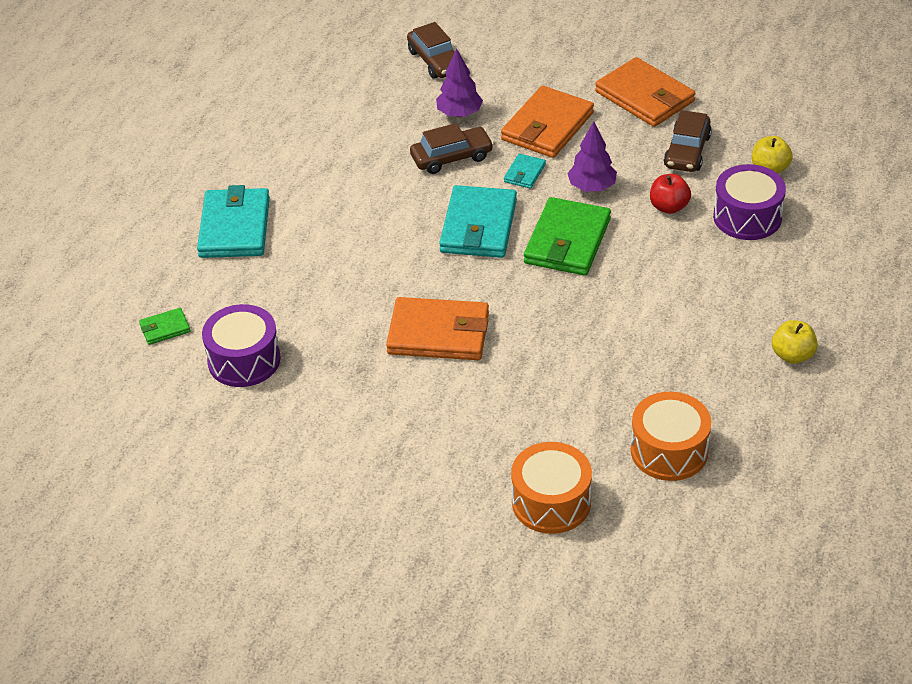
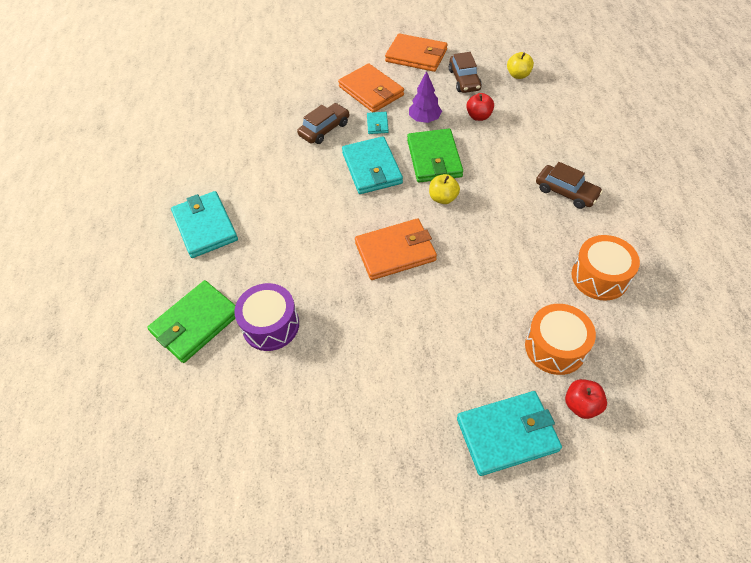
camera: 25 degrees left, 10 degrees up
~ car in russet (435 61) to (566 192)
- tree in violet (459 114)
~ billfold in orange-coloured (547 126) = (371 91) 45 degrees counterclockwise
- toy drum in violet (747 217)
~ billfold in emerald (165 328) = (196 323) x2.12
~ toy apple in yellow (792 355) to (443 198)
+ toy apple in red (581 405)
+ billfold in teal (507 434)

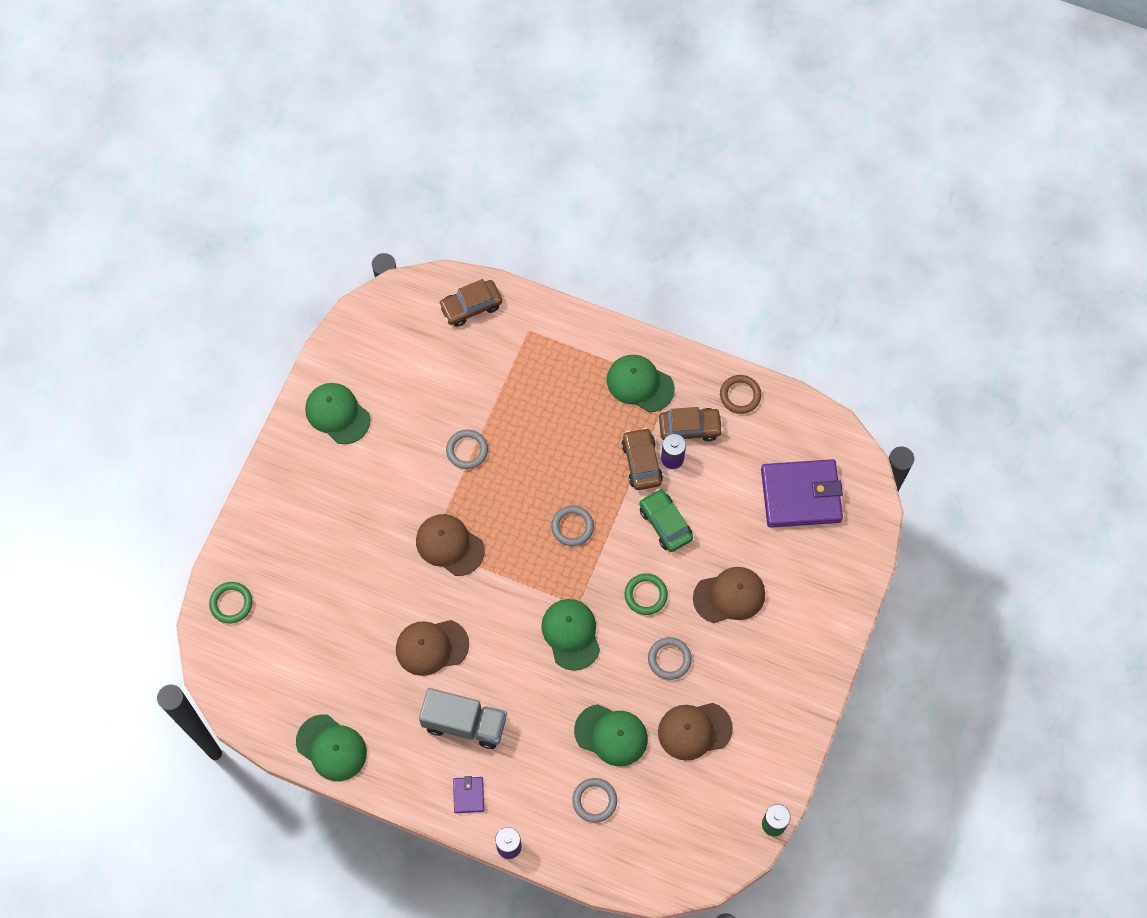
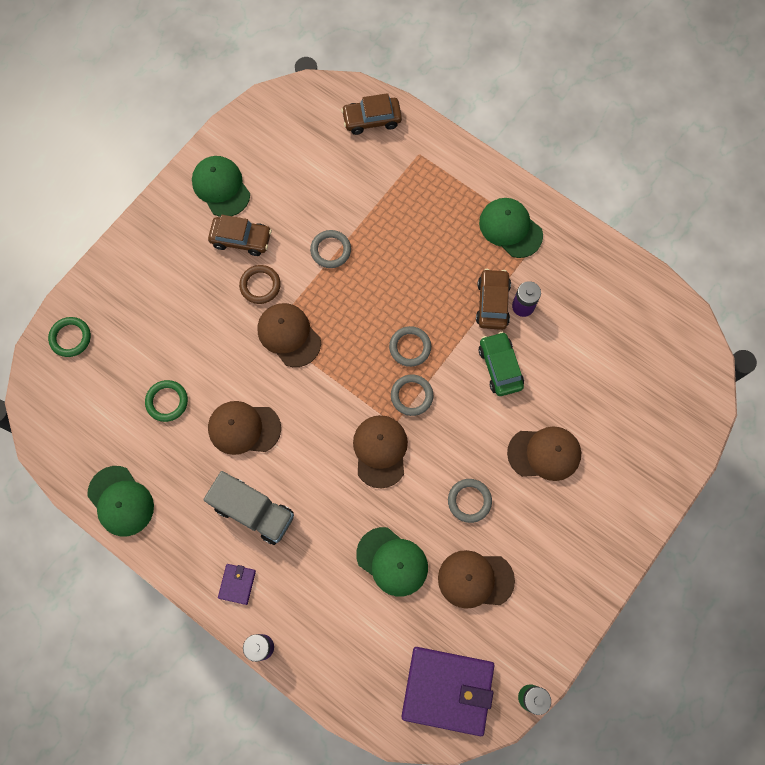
camera: 15 degrees right, 5 degrees up
~ hoop in russet (740 395) to (260 285)
~ car in russet (689 428) to (241 239)
~ billfold in violet (801 495) to (447 690)
~ hoop in emerald (645 595) to (167 401)
~ baseball cap in emerald (571 634) to baseball cap in russet (380 451)
~ hoop in grey (594 800) to (411 396)

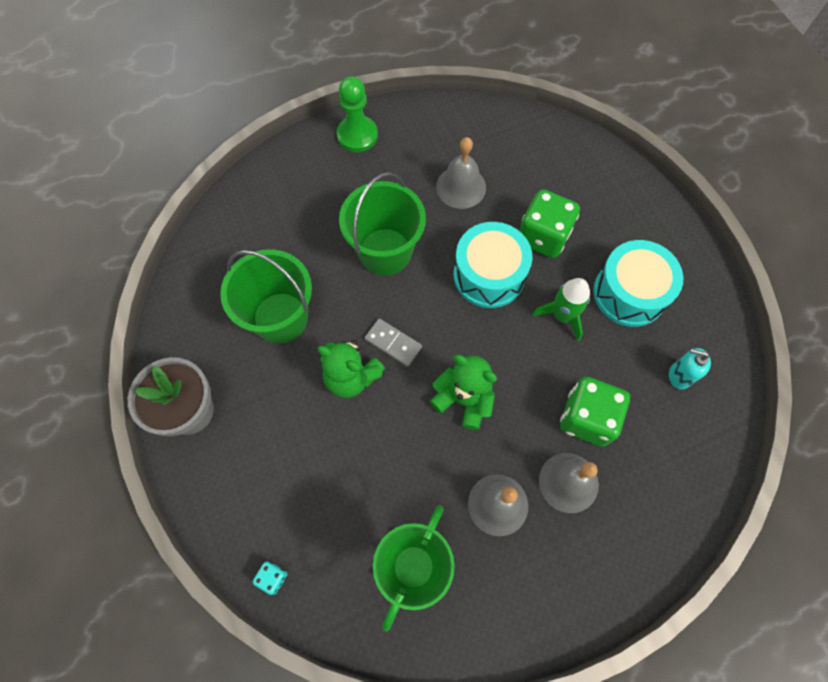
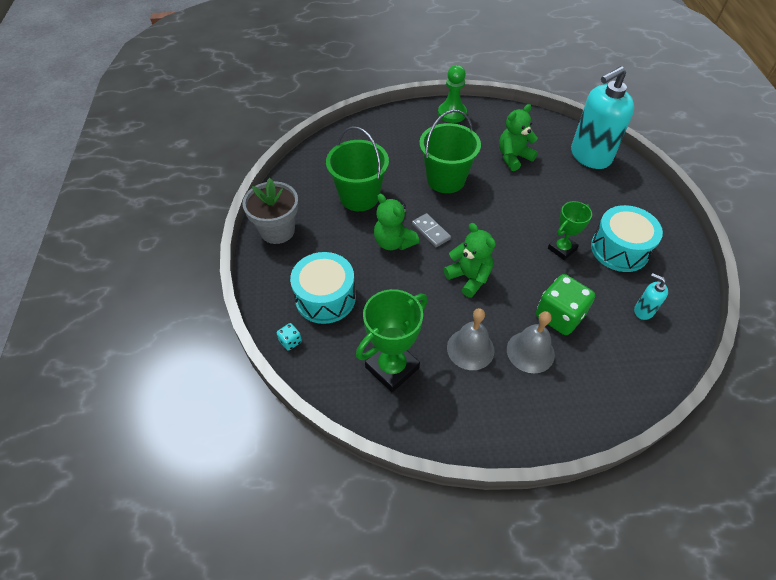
camera: 20 degrees right, 15 degrees down
~ school bell in grey (461 187) to teddy bear in emerald (513 157)
- dice in emerald (543 236)
~ toy drum in teal (489 275) to (325 298)
~ toy rocket in emerald (562 315) to award cup in emerald (562 249)
+ pump bottle in teal (590 156)

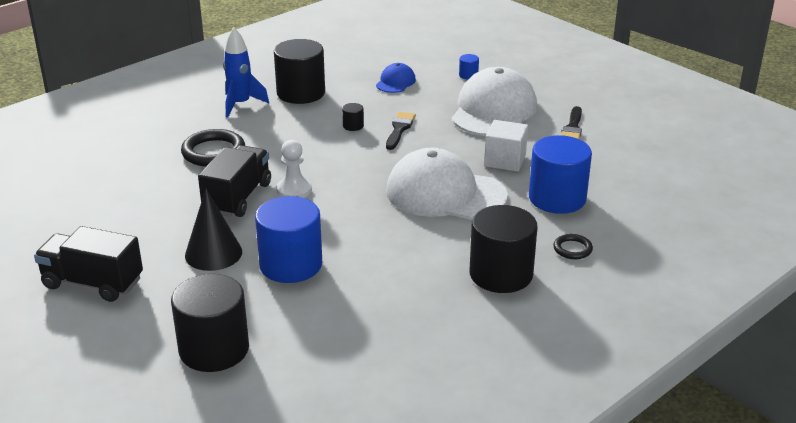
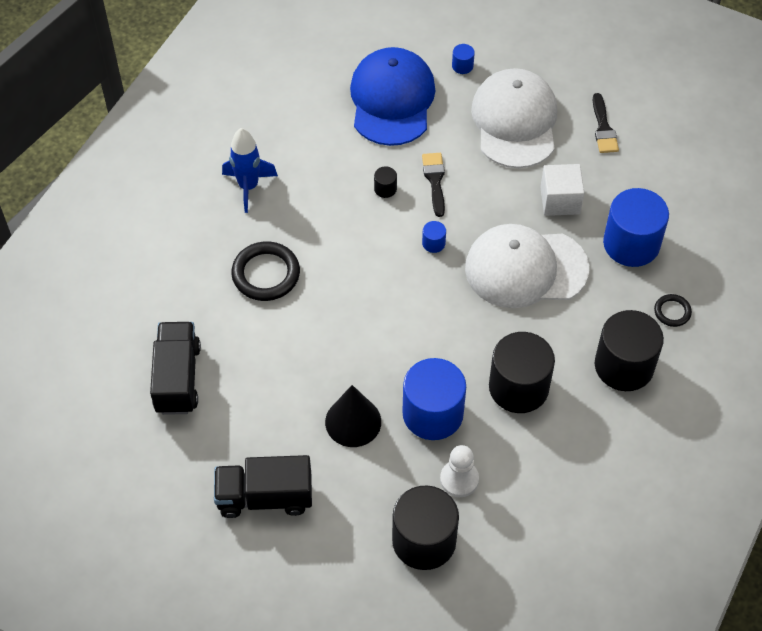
camera: 20 degrees left, 25 degrees up
~ cylinder shape in ebony (301 93) to (518 387)
~ baseball cap in cobalt (395 82) = (392 100) x2.15
~ chess pawn in snow-white (294 190) to (459 479)
~ lorry in ebony (238 198) to (177 378)
+ cylinder shape in cobalt (433 243)

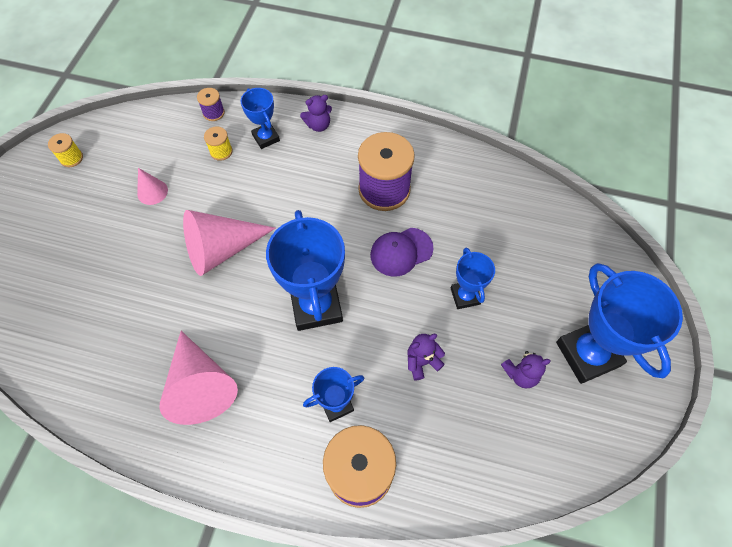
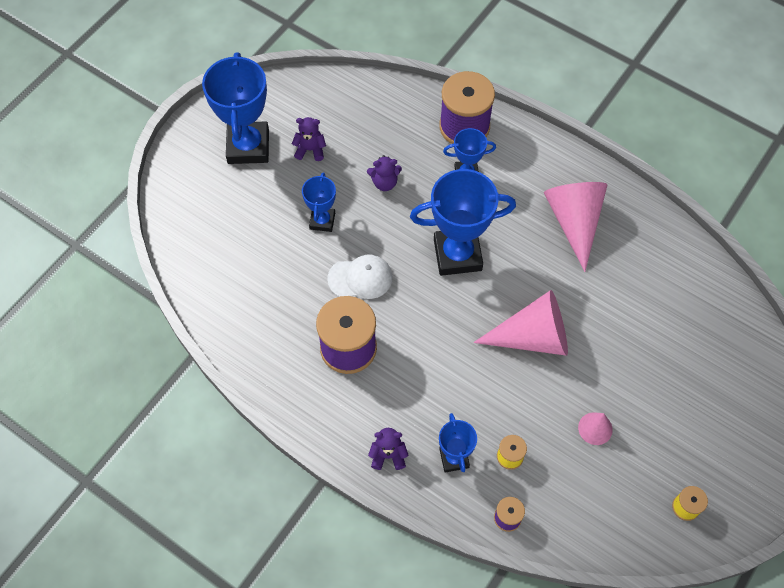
camera: 160 degrees left, 0 degrees up
~ award cup in cobalt (316 306) = (457 254) 75 degrees clockwise
~ baseball cap in violet (401 252) to baseball cap in snow-white (360 278)

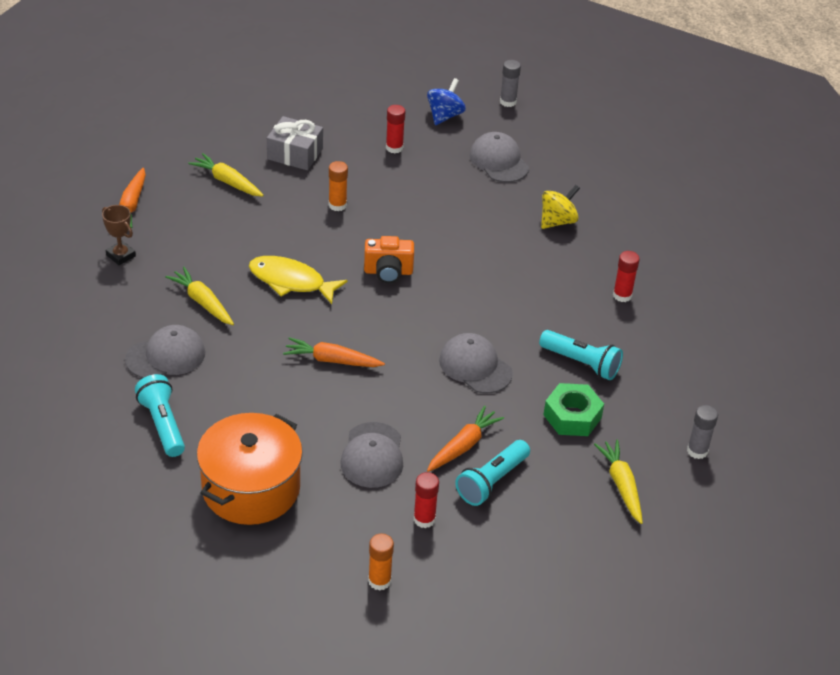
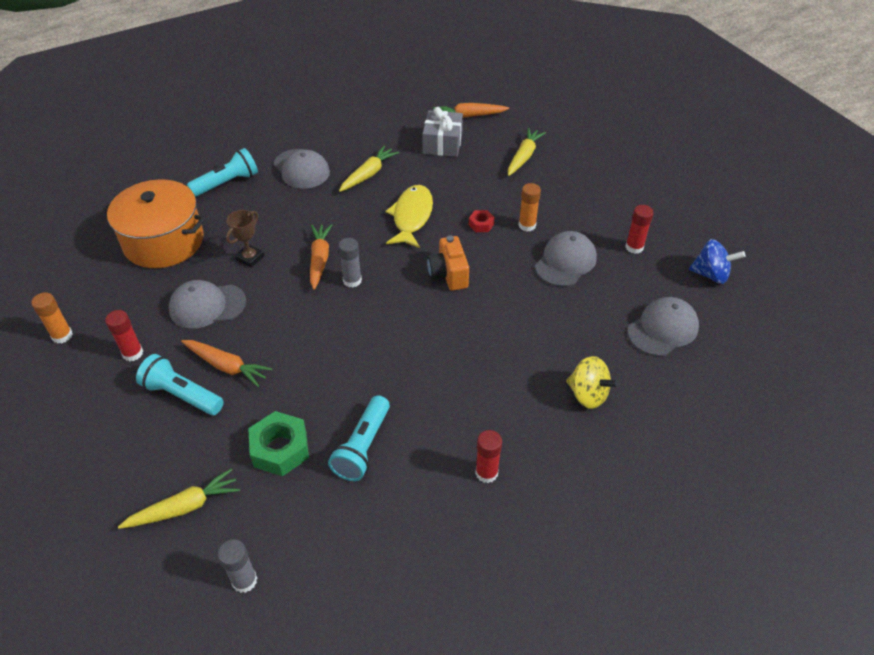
camera: 80 degrees right, 5 degrees up
~ stick of glue in grey (508 102) to (352 280)
~ gift in grey (295 154) to (442 143)
~ award cup in russet (120 255) to (250 258)
~ baseball cap in grey (475 366) to (565 262)
+ nut in red (481 224)

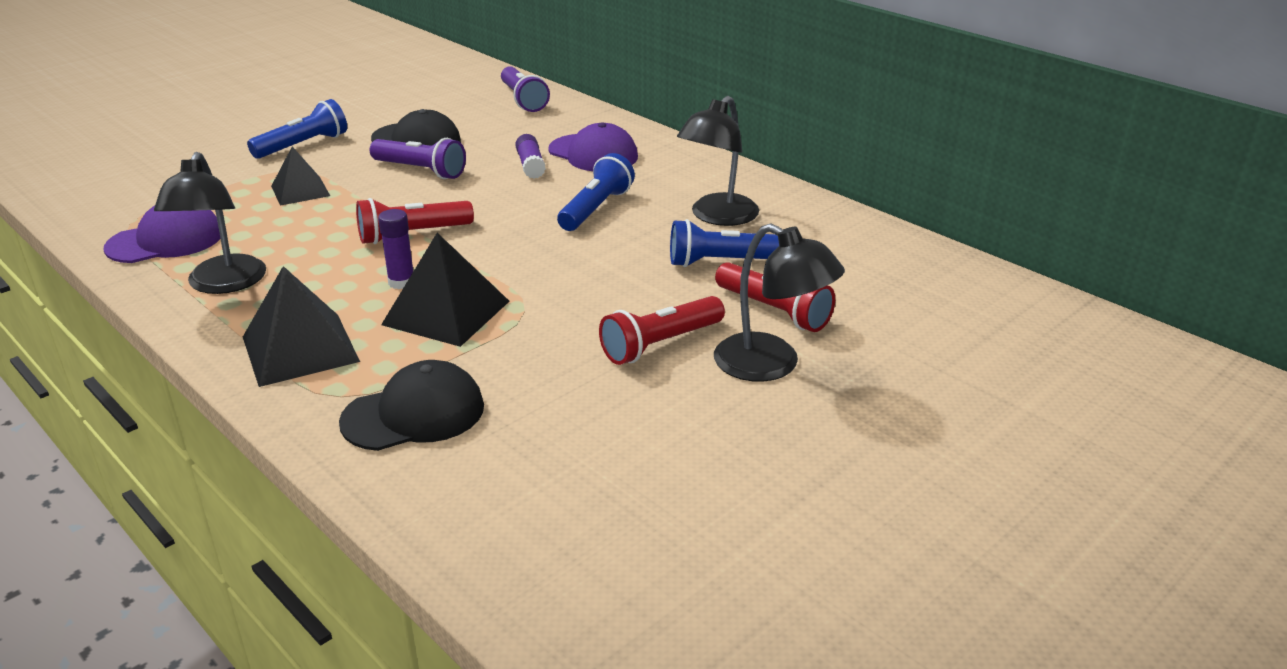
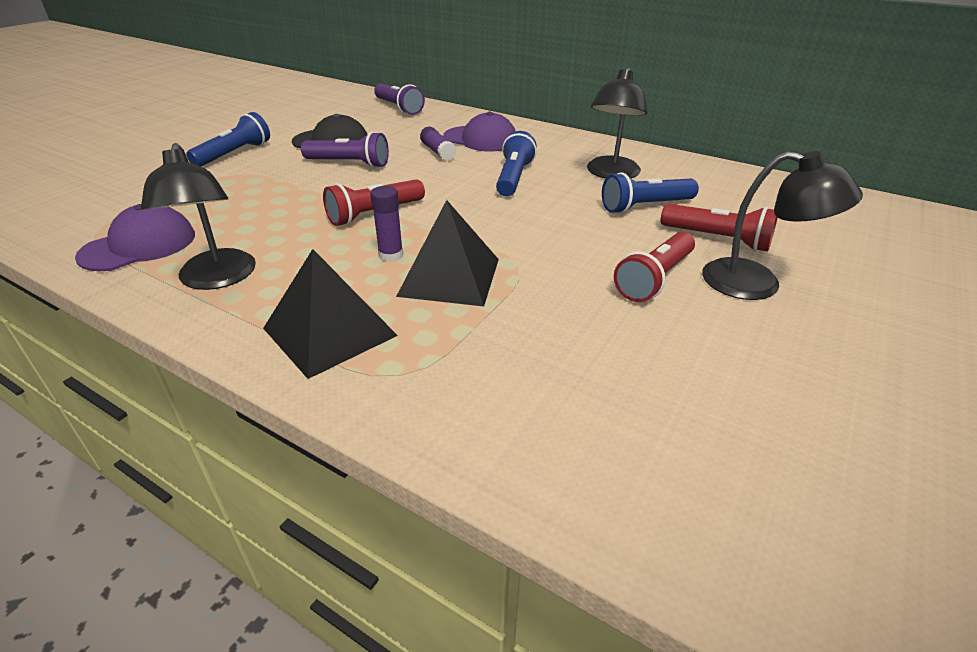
camera: 15 degrees left, 5 degrees up
- pyramid shape in ebony (300 191)
- baseball cap in ebony (414 414)

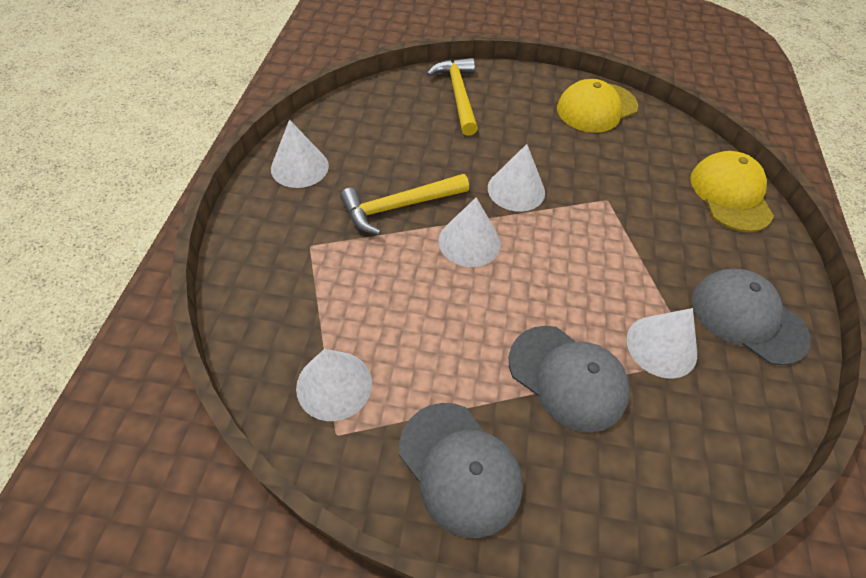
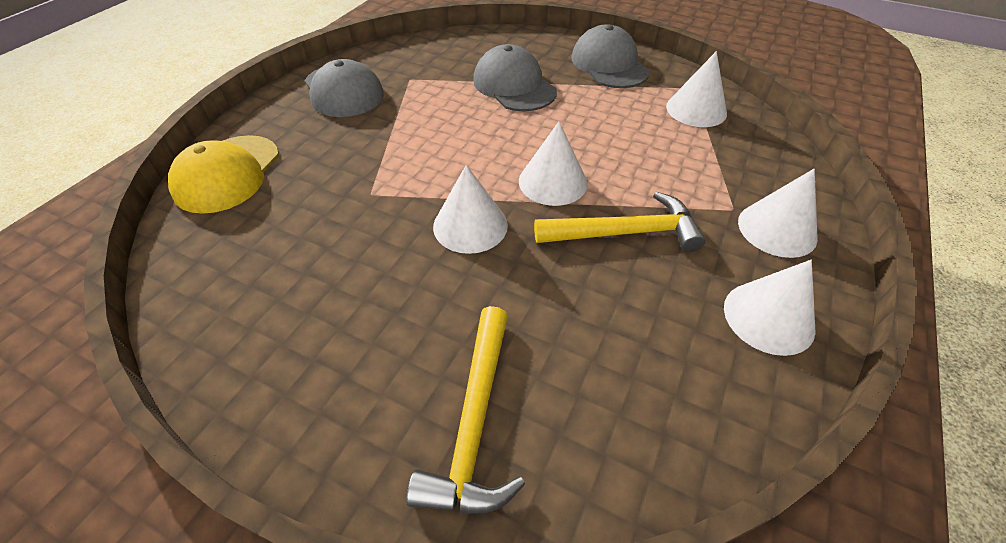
camera: 160 degrees left, 5 degrees down
- baseball cap in yellow (596 108)
~ solid cone in snow-white (661 346) to (777 229)

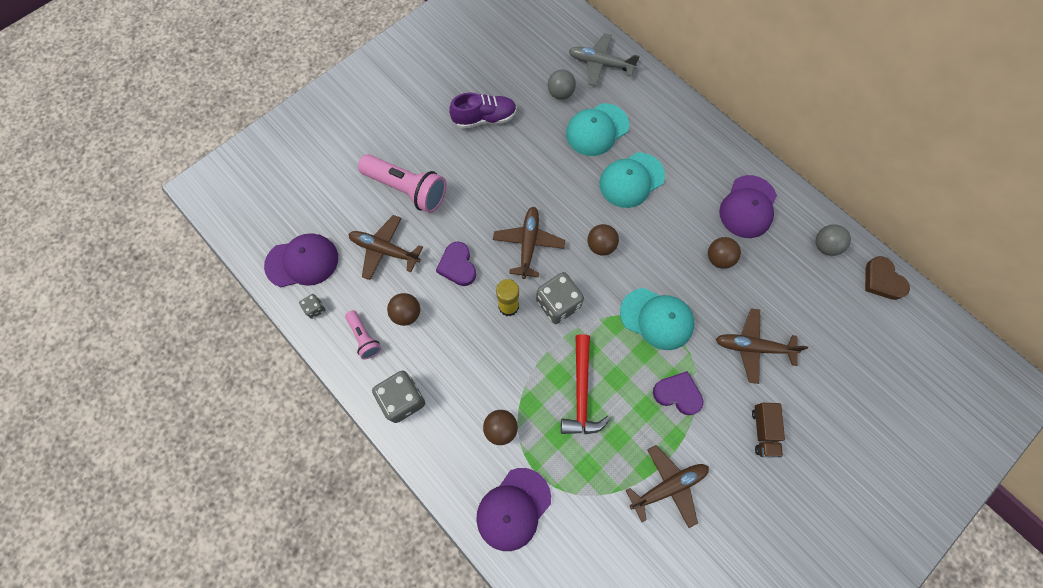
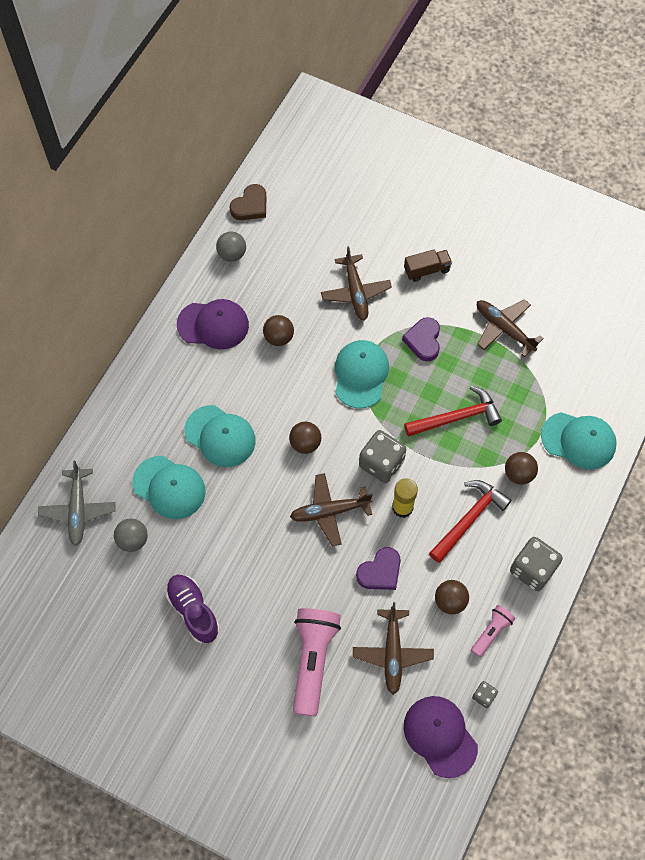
camera: 110 degrees left, 5 degrees down
~ baseball cap in violet (513 509) to baseball cap in teal (578 440)
+ claw hammer in red (468 519)

